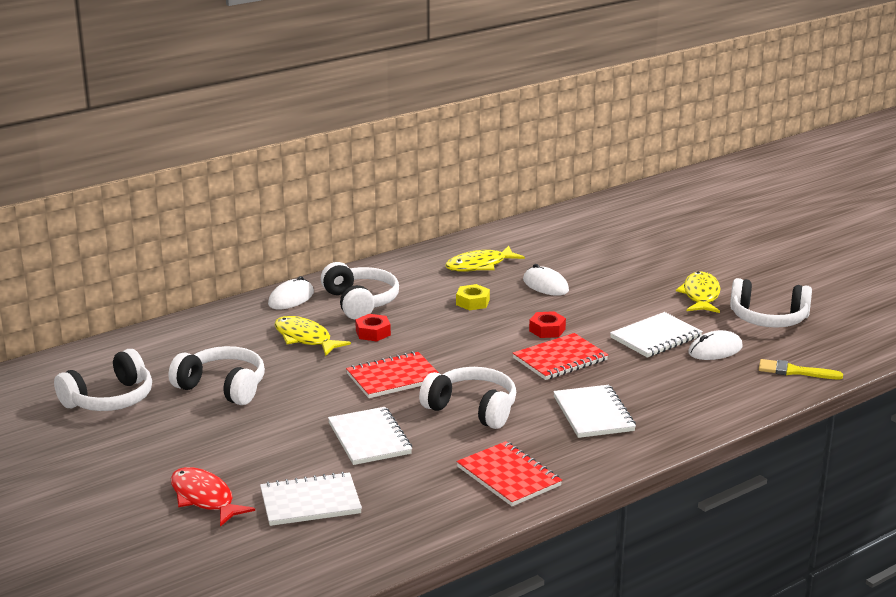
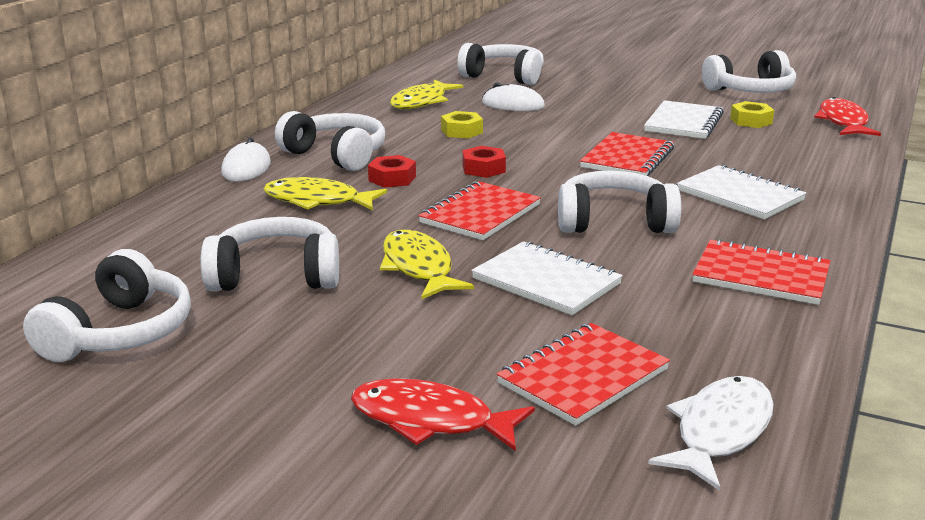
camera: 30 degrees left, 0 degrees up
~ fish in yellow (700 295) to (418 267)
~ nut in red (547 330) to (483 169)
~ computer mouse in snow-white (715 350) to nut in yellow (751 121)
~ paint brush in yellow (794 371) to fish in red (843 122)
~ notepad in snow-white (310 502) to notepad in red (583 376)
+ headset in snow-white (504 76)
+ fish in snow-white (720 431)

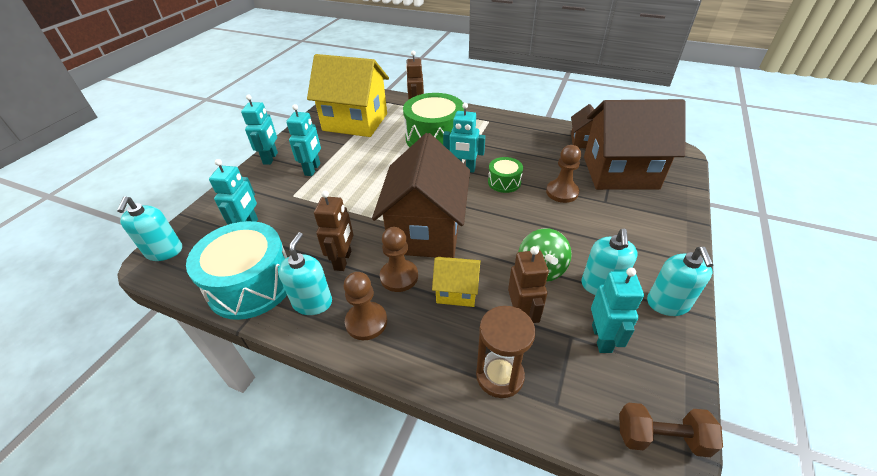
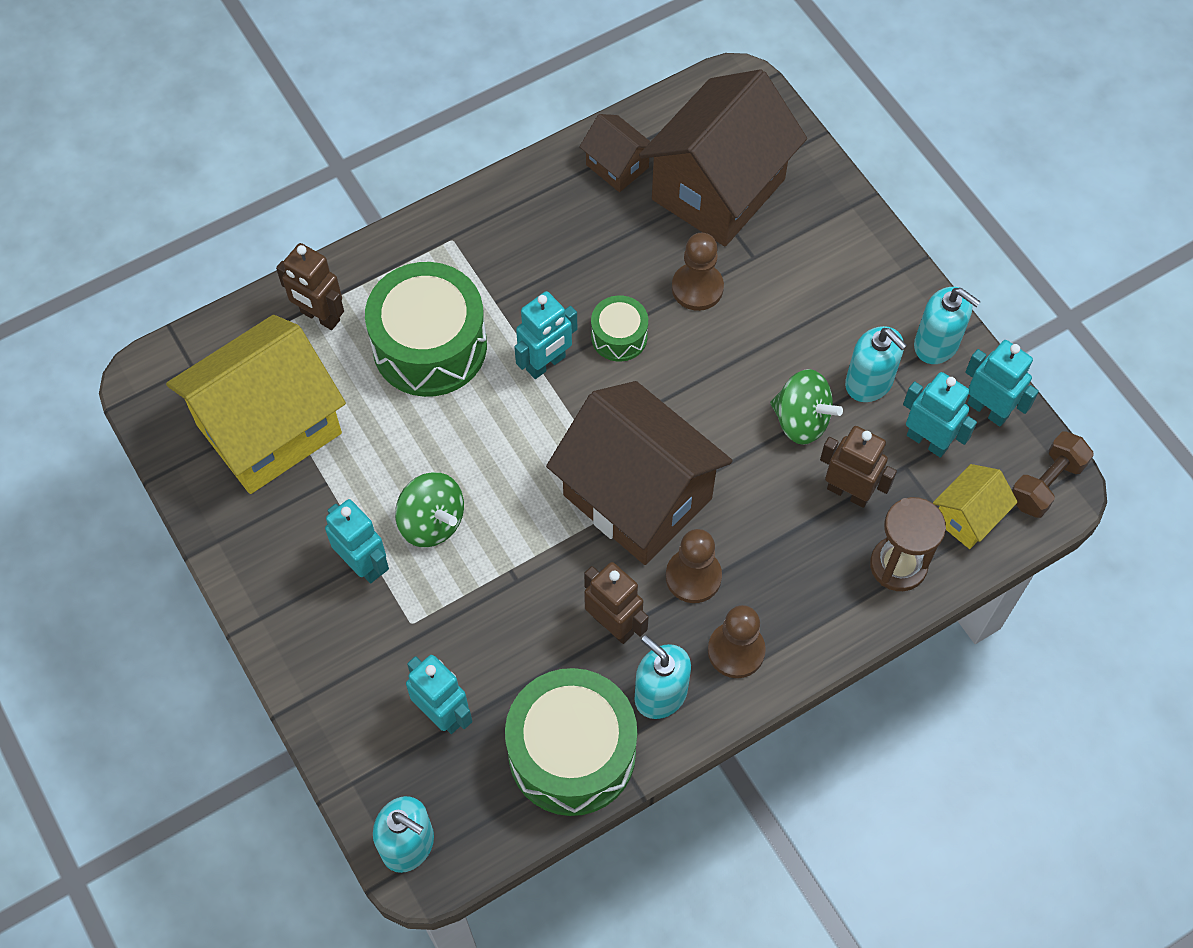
camera: 55 degrees left, 20 degrees up
~ toy robot in teal (271 158) to (988 410)
~ toy drum in teal (251 284) to toy drum in emerald (572 752)
~ toy house in yellow (456 291) to (967 517)
+ whirligig in emerald (432 522)

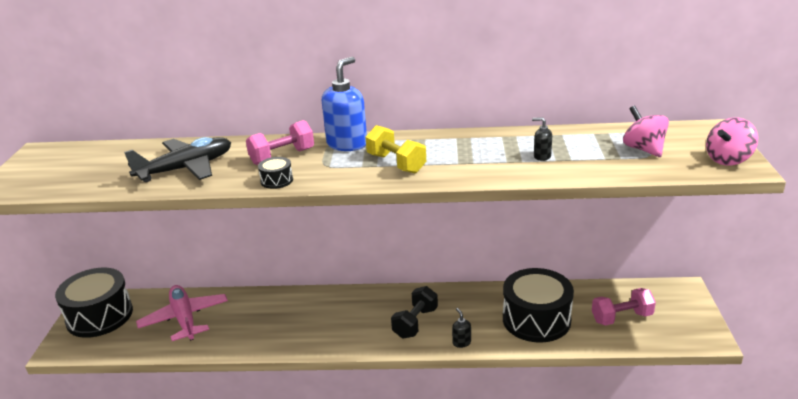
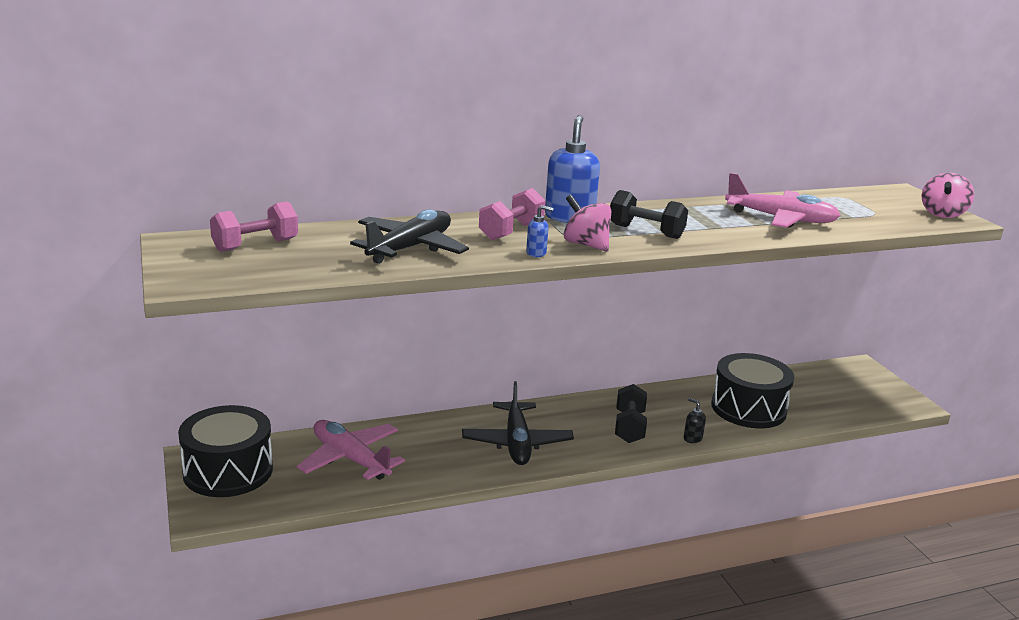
camera: 25 degrees left, 5 degrees down
~ whirligig in rosy (643 149) to (586 245)
~ pump bottle in ebony (542 156) to aeroplane in rosy (781 219)
~ free weight in yellow (396 163) to free weight in ebony (646 231)
~ toy drum in ebony (277 180) to pump bottle in cobalt (536 253)
~ free weight in rosy (621 318) to (255 245)
+ aeroplane in ebony (517 443)

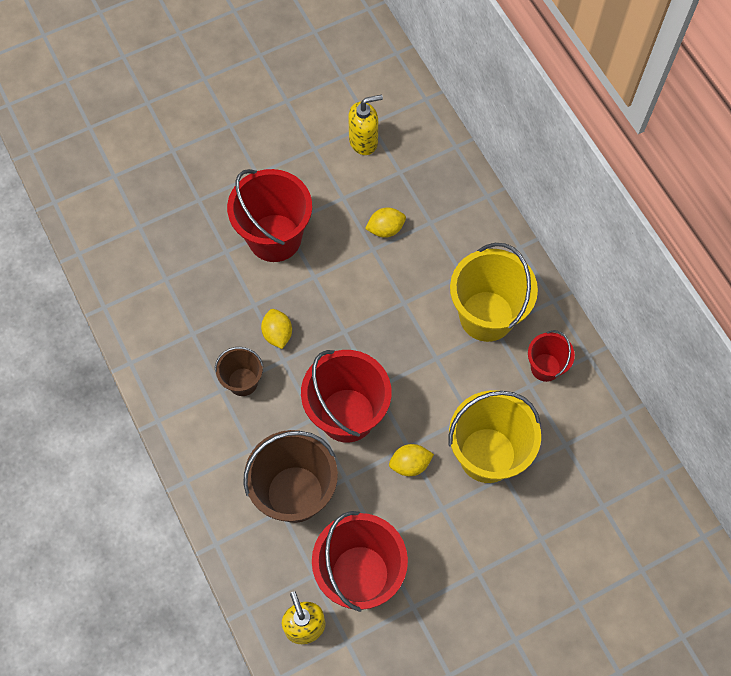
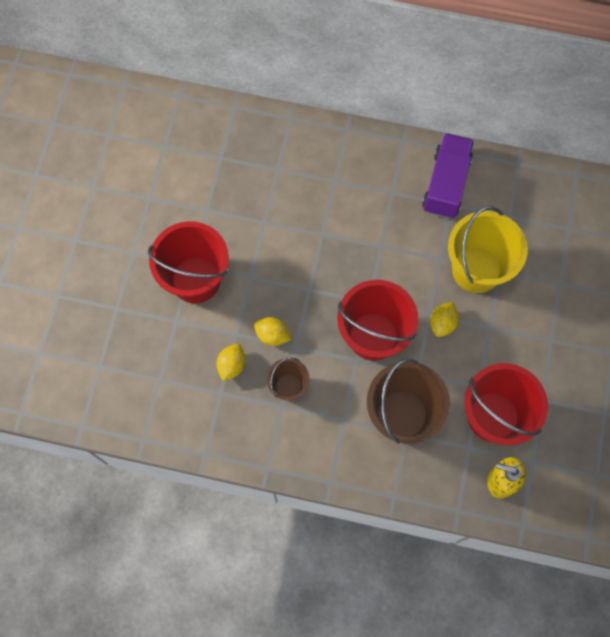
camera: 50 degrees left, 5 degrees up
- pump bottle in yellow (363 141)
~ toy lemon in yellow (385 229) to (232 365)
- bucket in yellow (486 316)
~ bucket in red (545 367) to lorry in violet (446 184)

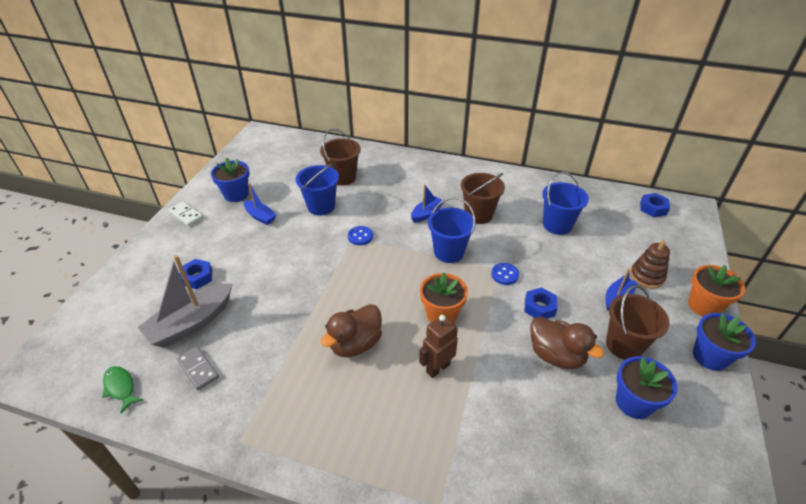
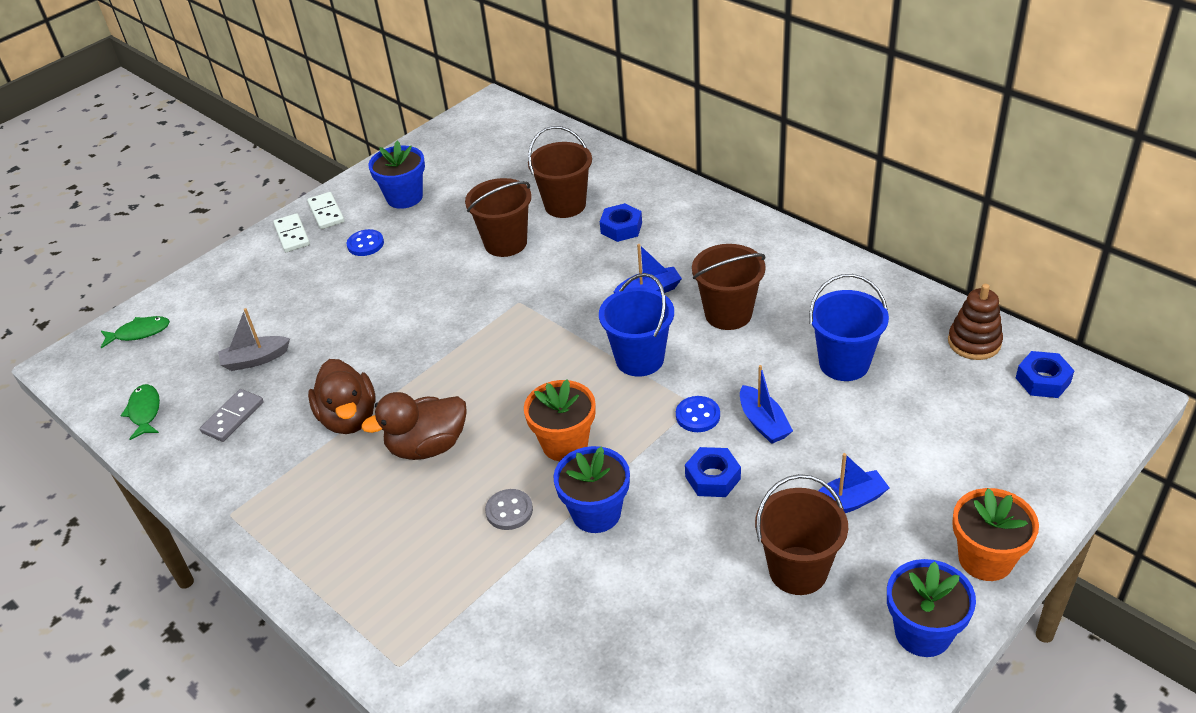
camera: 30 degrees right, 0 degrees up
~ bucket in cobalt (321 206) to bucket in russet (505 243)
~ sailboat in cobalt (260 217) to (763 423)
~ shirt button in cobalt (360 236) to (365 244)
~ stacking rings in russet (646 276) to (974 342)
~ sailboat in grey (191 323) = (255 359) x0.55
~ nut in cobalt (197 277) to (621 228)
~ toy robot in russet (437 368) to shirt button in grey (509 511)
~ toy duck in russet (556 355) to (349 418)
~ domino in grey (198 369) = (233 417) 45 degrees clockwise
~ potted plant in cobalt (633 402) to (596 513)
+ domino in snow-white (292 235)
+ fish in emerald (139 333)

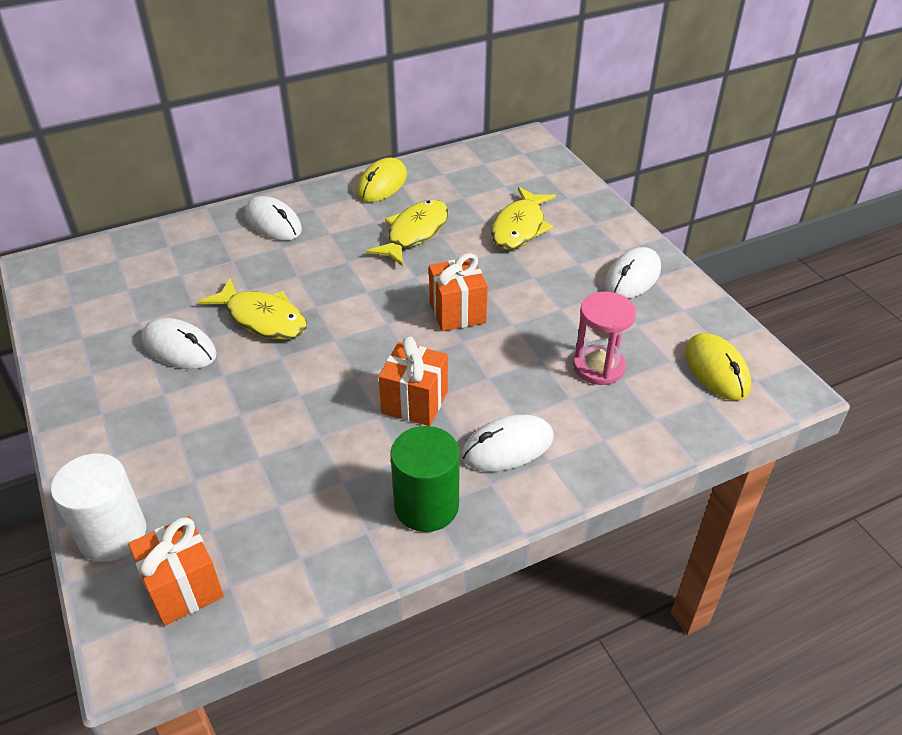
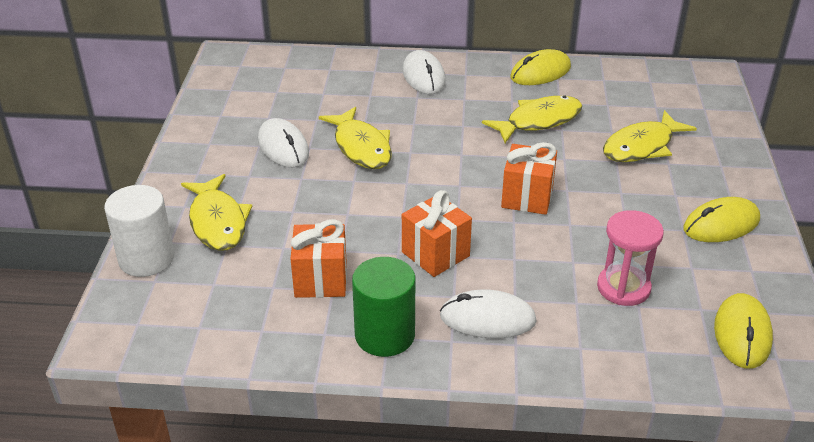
camera: 30 degrees right, 5 degrees down
~ computer mouse in snow-white (632 277) to computer mouse in yellow (721 224)
~ gift in orange-coloured (183 588) to (320 280)
+ fish in yellow (217 222)

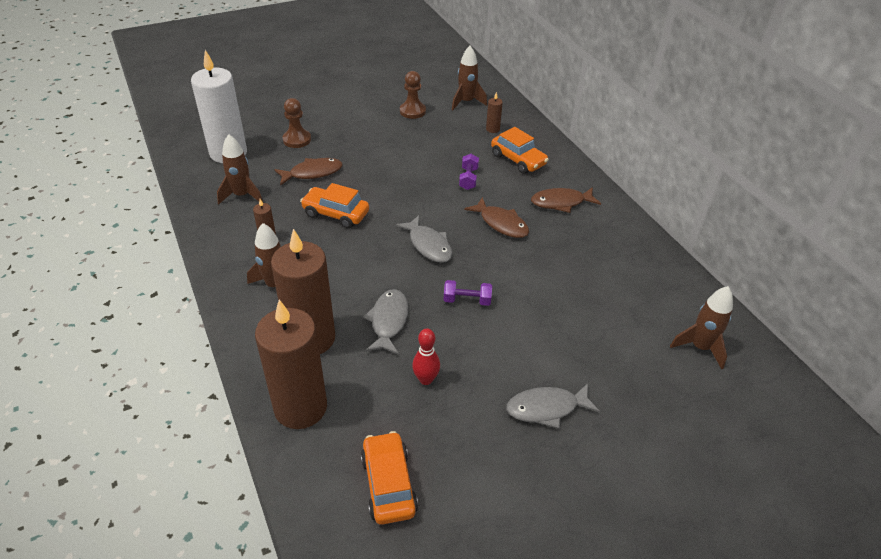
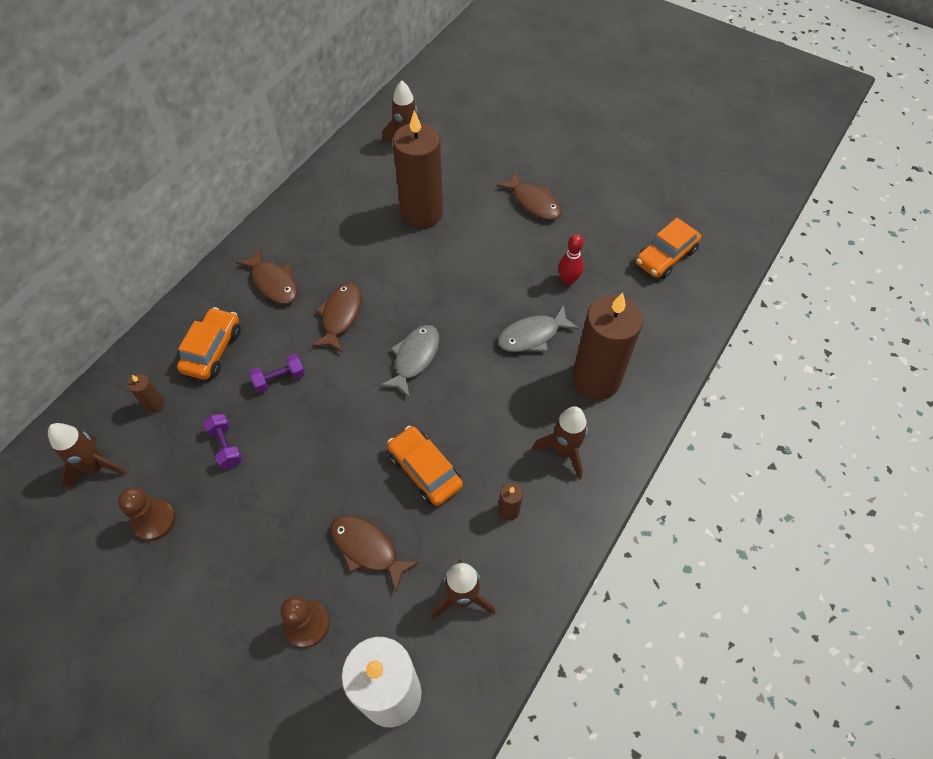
camera: 120 degrees left, 15 degrees up
~ car in orange-coloured (336 214) = (425 470) 150 degrees clockwise
~ free weight in violet (467 300) to (226 446)
~ wax candle in russet (300 407) to (422 213)
~ fish in grey (546 408) to fish in russet (534 202)

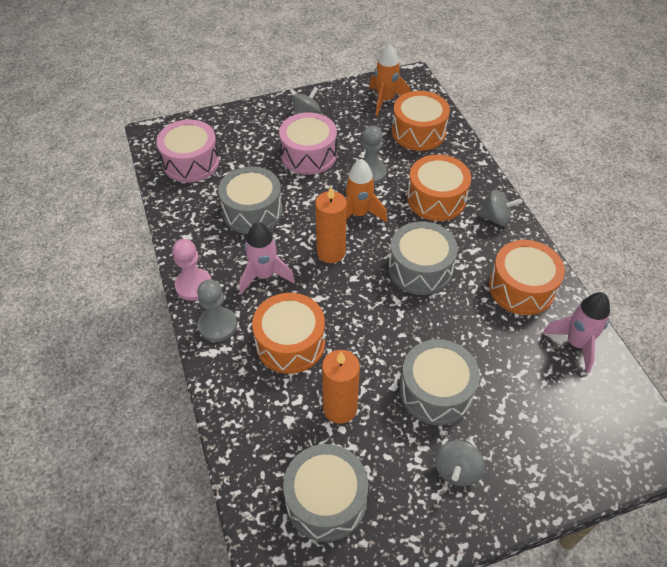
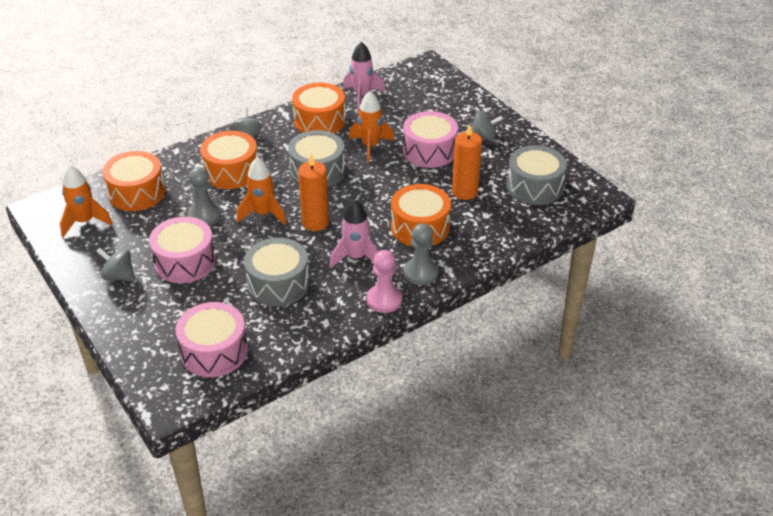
camera: 105 degrees left, 10 degrees down
~ toy drum in grey (436 391) to toy drum in rosy (429 151)
+ toy rocket in orange-coloured (370 146)

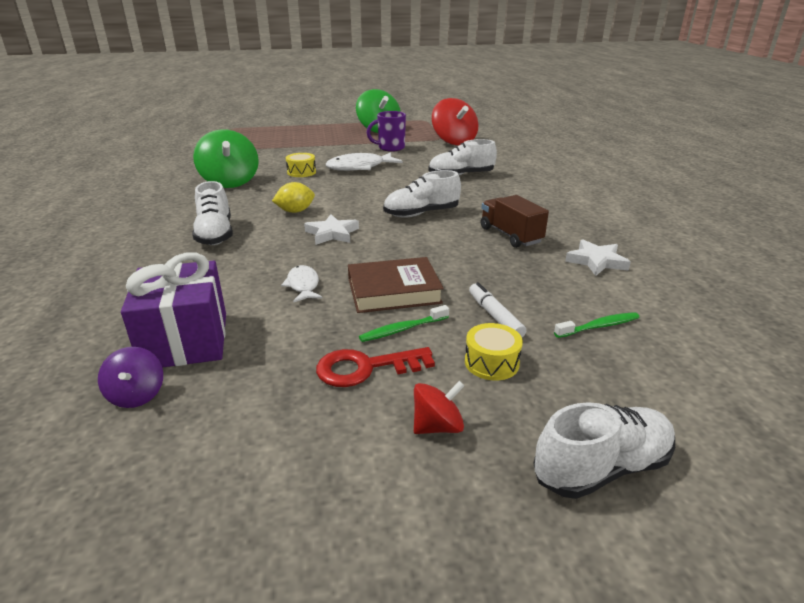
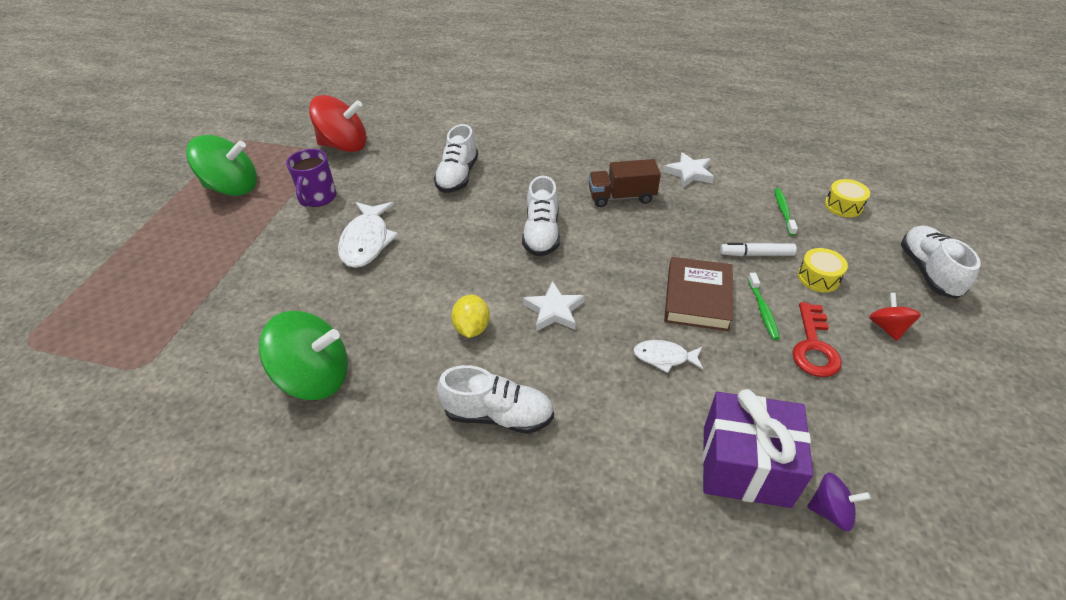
camera: 65 degrees left, 15 degrees up
~ toy drum in yellow (301 172) to (843 206)

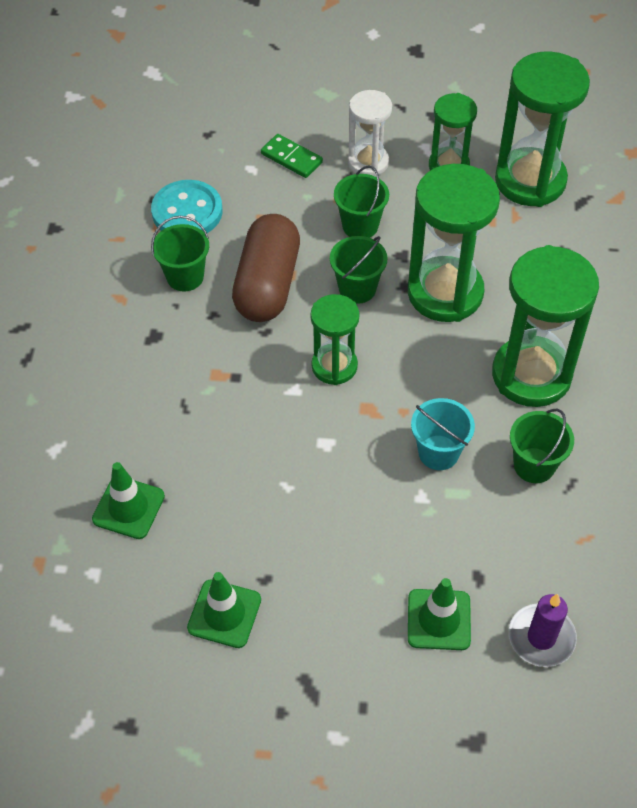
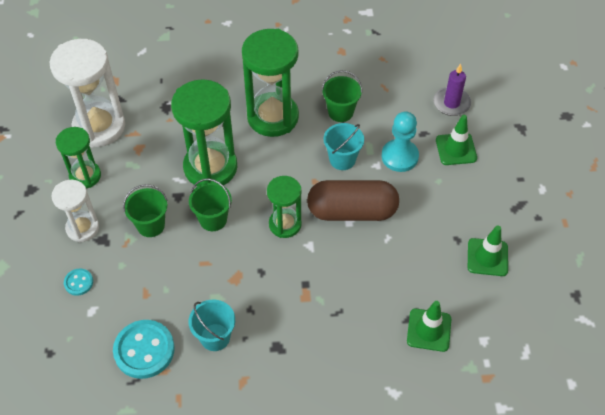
camera: 100 degrees left, 0 degrees up
~ hourglass in emerald (530 181) to hourglass in snow-white (99 127)
~ domino in emerald (291 158) to shirt button in teal (78 282)
~ capsule in russet (267 284) to (352 211)
~ bucket in emerald (185 277) to bucket in teal (215 337)
+ chess pawn in teal (399 156)

